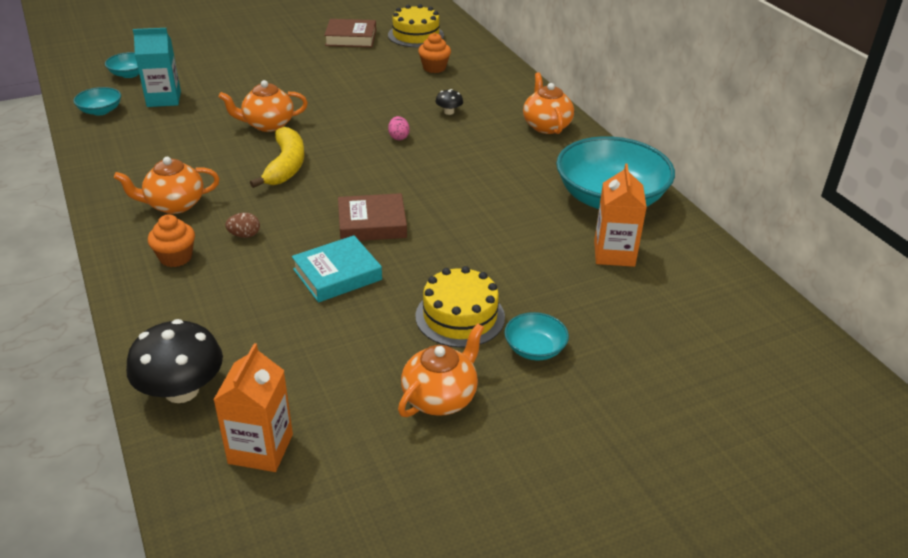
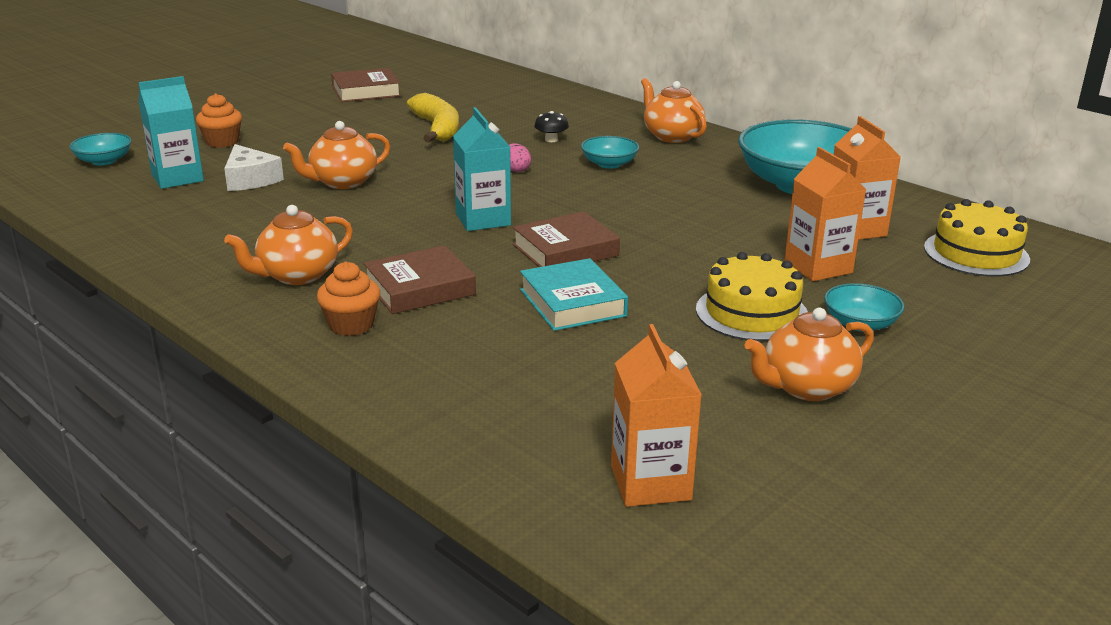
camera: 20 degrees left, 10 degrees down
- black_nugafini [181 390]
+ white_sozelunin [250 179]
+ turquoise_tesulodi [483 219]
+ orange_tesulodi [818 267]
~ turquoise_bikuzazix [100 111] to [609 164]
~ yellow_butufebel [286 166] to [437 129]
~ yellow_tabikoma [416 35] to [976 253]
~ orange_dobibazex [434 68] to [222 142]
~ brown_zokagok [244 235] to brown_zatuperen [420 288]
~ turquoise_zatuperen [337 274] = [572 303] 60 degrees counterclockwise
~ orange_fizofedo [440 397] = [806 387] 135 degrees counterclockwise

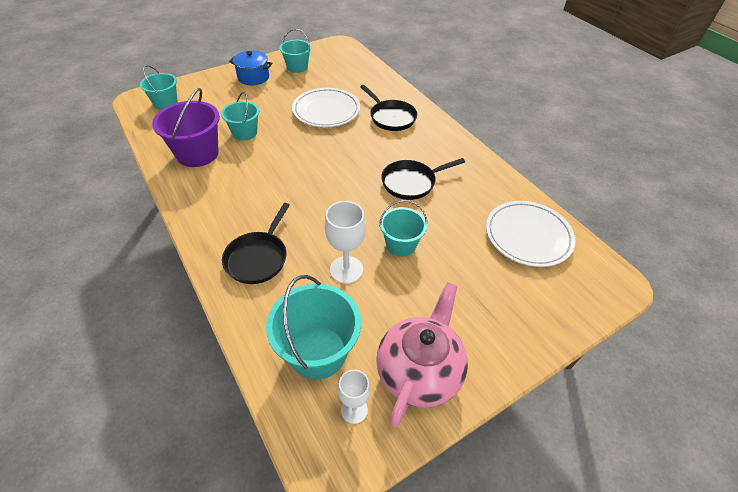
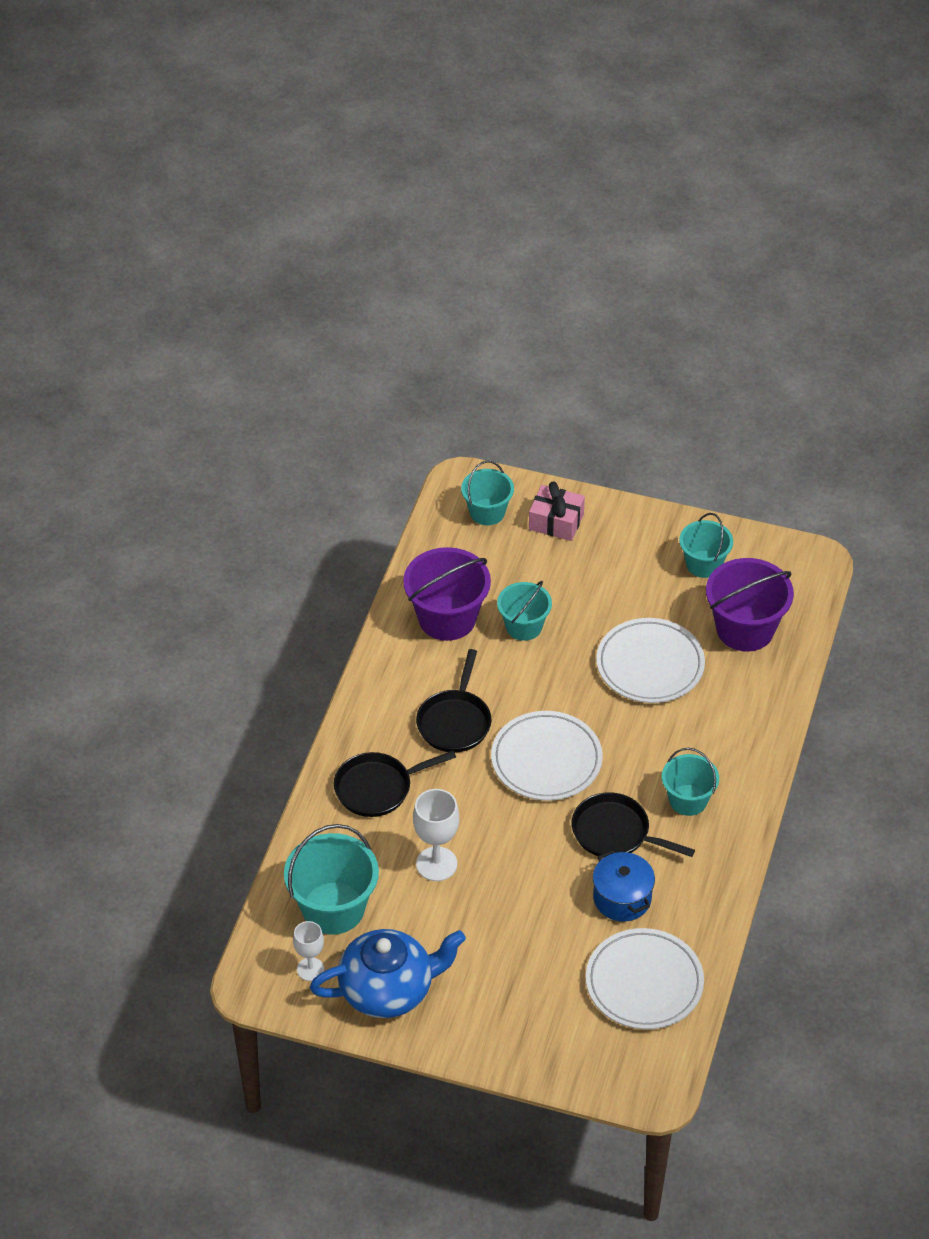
camera: 50 degrees right, 0 degrees up
+ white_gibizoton [546 760]
+ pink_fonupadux [556 522]
+ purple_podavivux [745 629]
~ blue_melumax [253 77] to [622 898]
~ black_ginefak [391 117] to [455 721]
~ turquoise_podavivux [401 244] to [688 800]
~ pink_fizofedo [419 371] to blue_fizofedo [388 990]

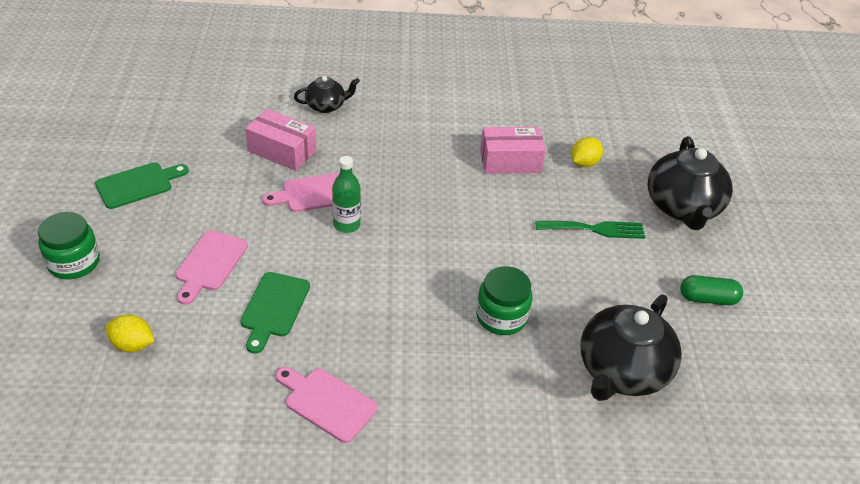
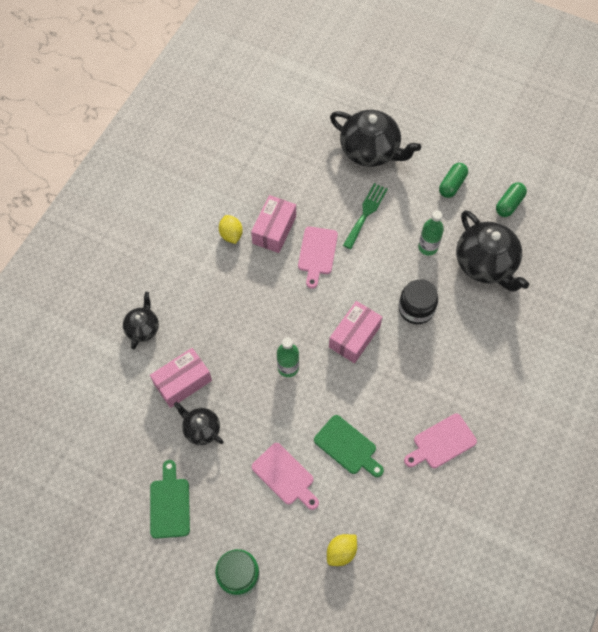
camera: 60 degrees left, 20 degrees up
+ black_fizofedo [201 429]
+ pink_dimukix [354 337]
+ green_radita [427 247]
+ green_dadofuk [509 204]
~ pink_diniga [313 193] to [317 253]
~ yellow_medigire [584 163] to [231 235]
~ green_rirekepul [501 317] to black_rirekepul [416 309]

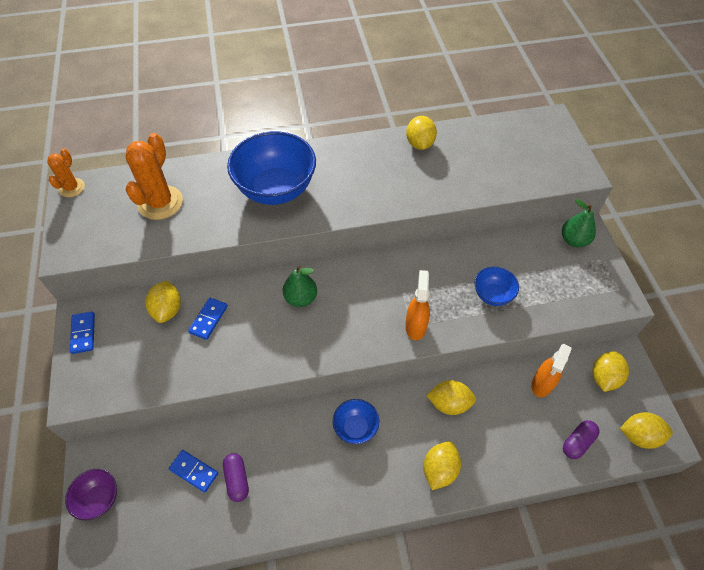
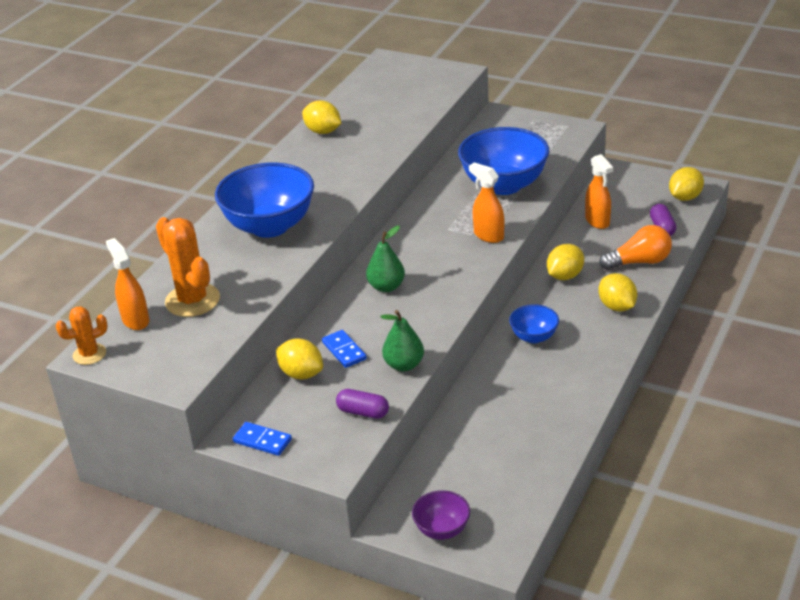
camera: 50 degrees left, 20 degrees down
- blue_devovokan [194 471]
- yellow_medigire [604 377]
+ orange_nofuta [135 320]
+ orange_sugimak [639 262]
~ purple_dadofuk [237 479] to [363 412]
~ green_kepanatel [574 240] to [404 365]
~ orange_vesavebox [72 188] = [89 354] 75 degrees counterclockwise
~ blue_bikuzazix [492 295] = [504 185] x2.01

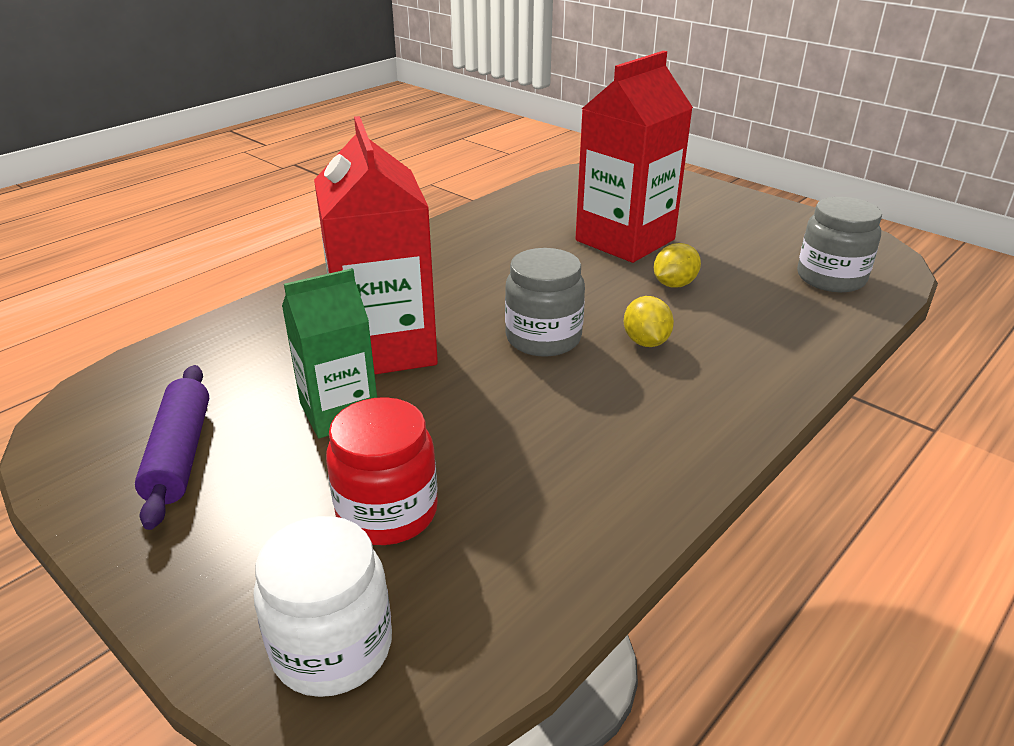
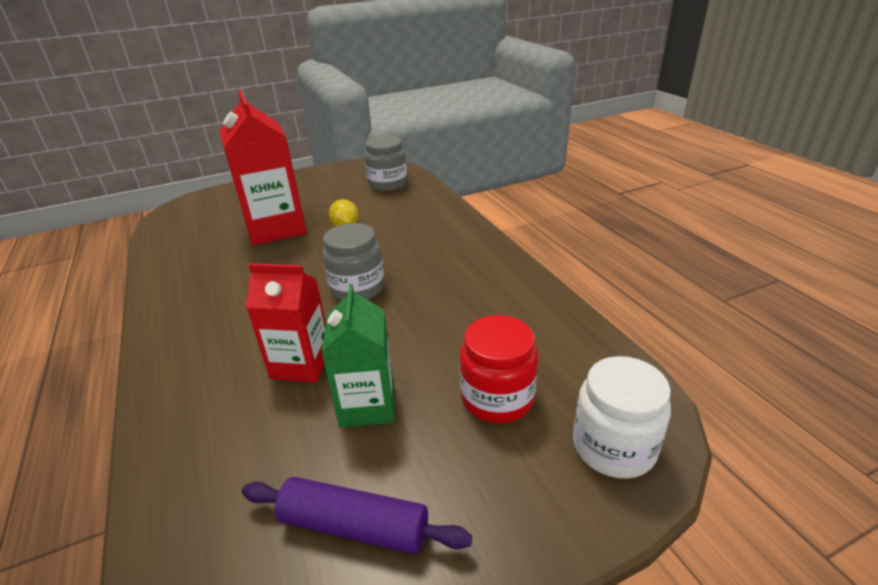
camera: 65 degrees left, 0 degrees up
- yellow_medigire [646 342]
~ red_tesulodi [385 348] = [301 364] x0.63

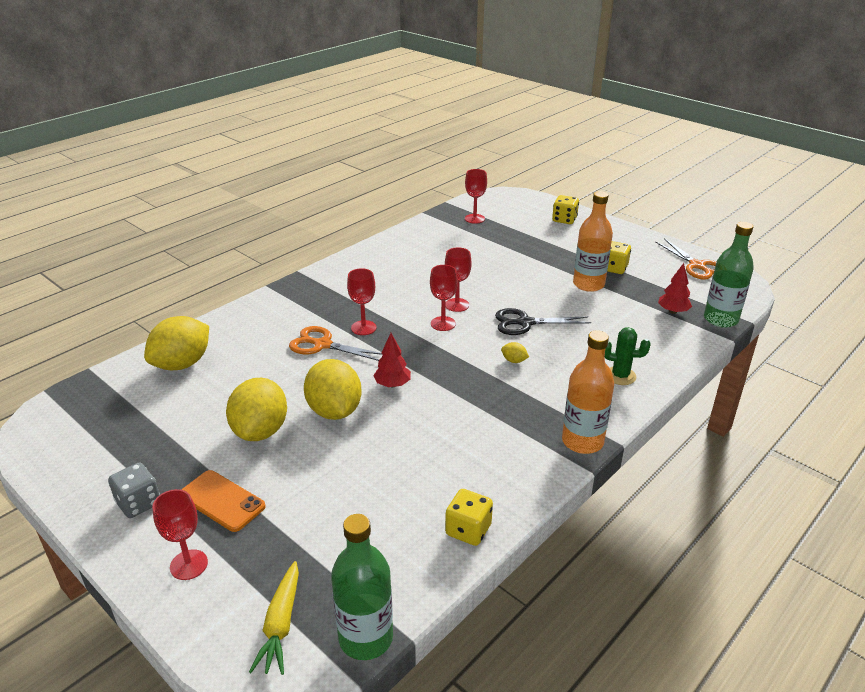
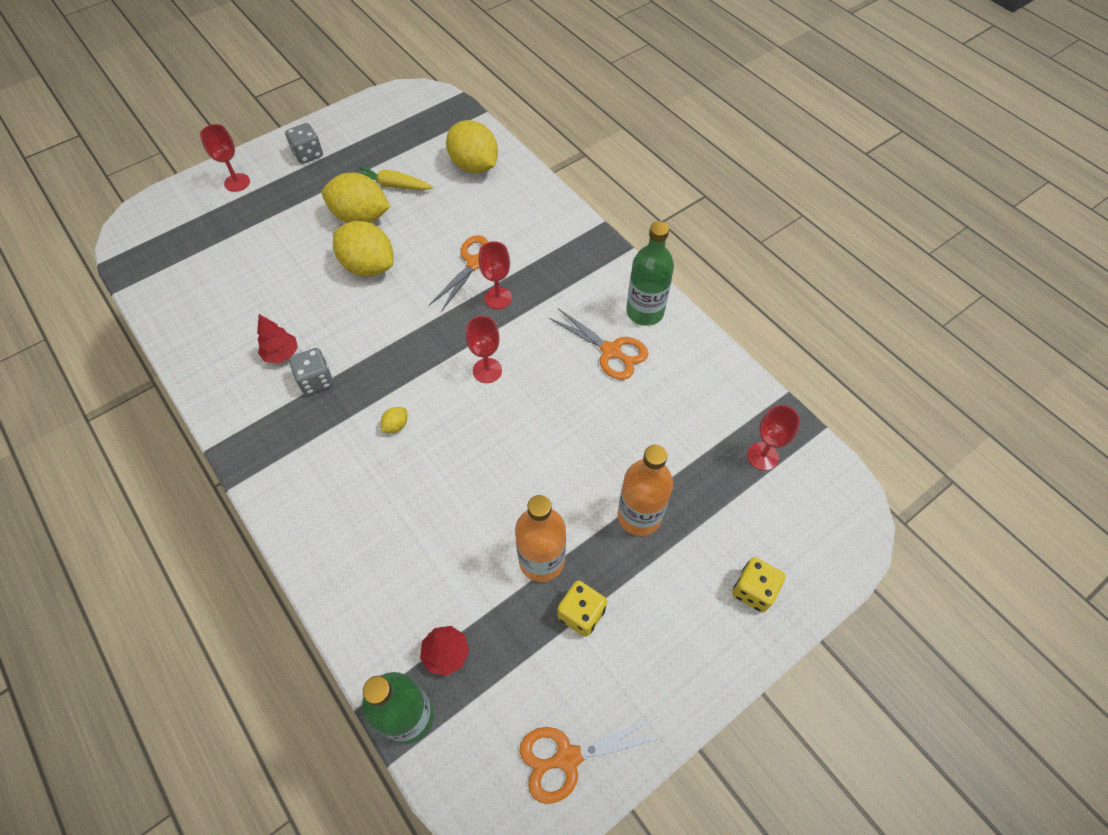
camera: 100 degrees right, 25 degrees up
- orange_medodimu [222 501]
- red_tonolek [457 305]
- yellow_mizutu [468 530]
- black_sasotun [525 323]
- green_vesavebox [620 376]
+ grey_mizutu [316 380]
+ orange_sasotun [611 351]
~ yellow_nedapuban [281 625] to [393 185]
~ green_radita [365 638] to [645 312]
~ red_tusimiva [392 384] to [281 354]
~ orange_radita [582 441] to [639 516]
~ yellow_medigire [334 411] = [368 266] 45 degrees clockwise

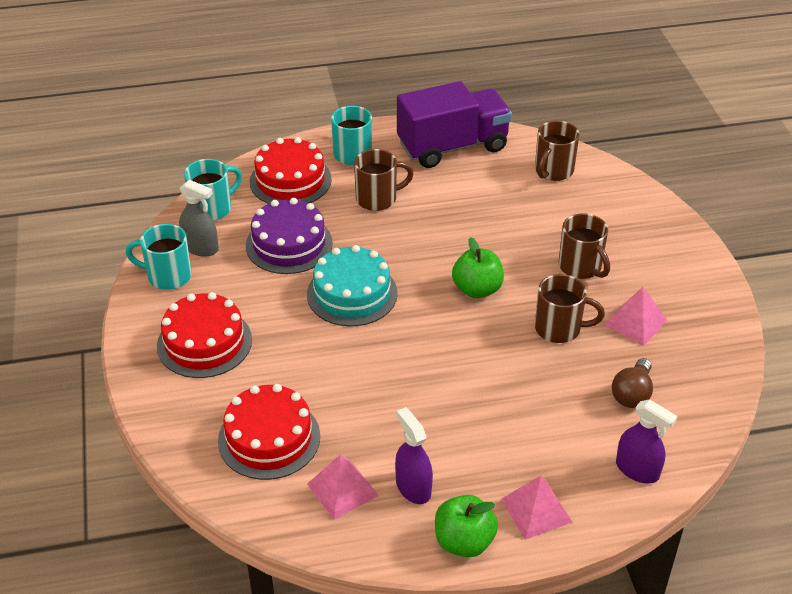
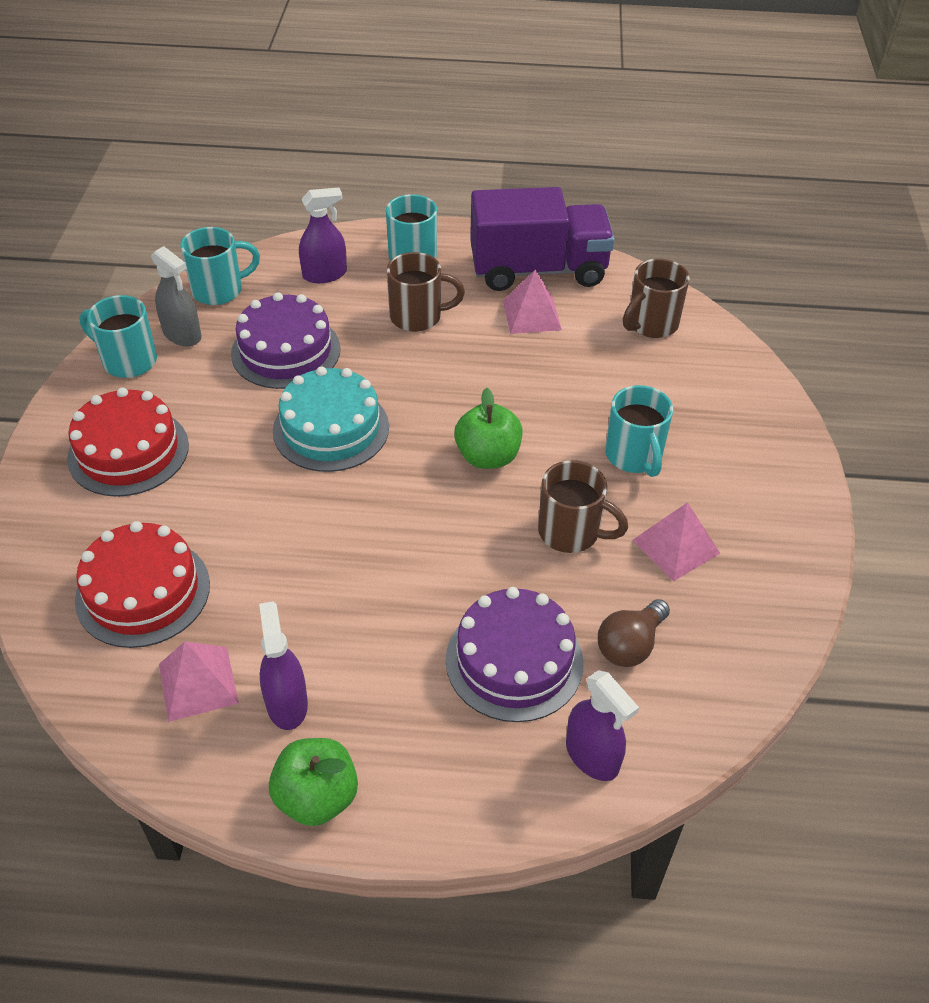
camera: 15 degrees right, 5 degrees up
+ purple_tabikoma [514 661]
~ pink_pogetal [536 510] to [531 315]
~ red_tabikoma [290 180] to purple_nofuta [324 274]
~ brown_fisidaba [581 267] to turquoise_fisidaba [634 456]

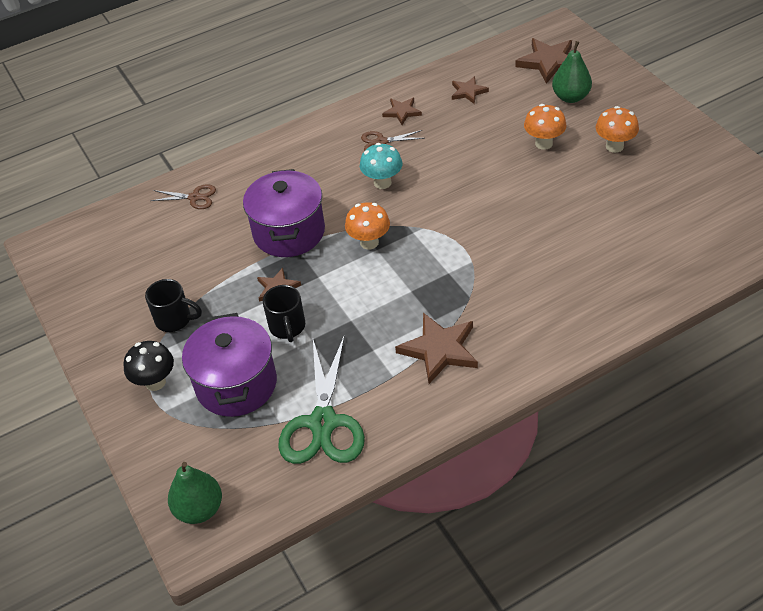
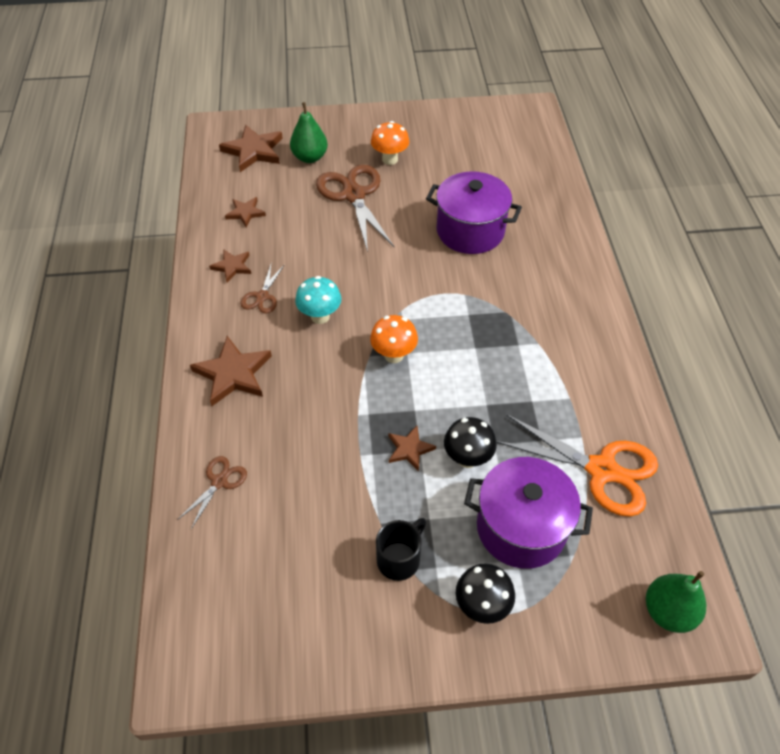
camera: 70 degrees left, 5 degrees up
~ purple_melumax [289 232] to [470 231]
~ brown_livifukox [439 350] to [233 374]
~ black_fisidaba [287 327] to black_nugafini [467 458]
~ orange_nugafini [543 143] to brown_sasotun [353 195]
~ green_sasotun [323 423] to orange_sasotun [602 470]

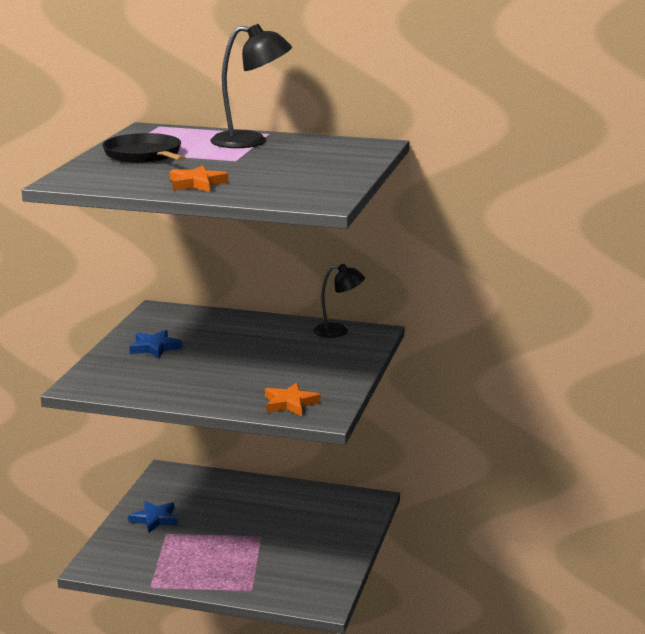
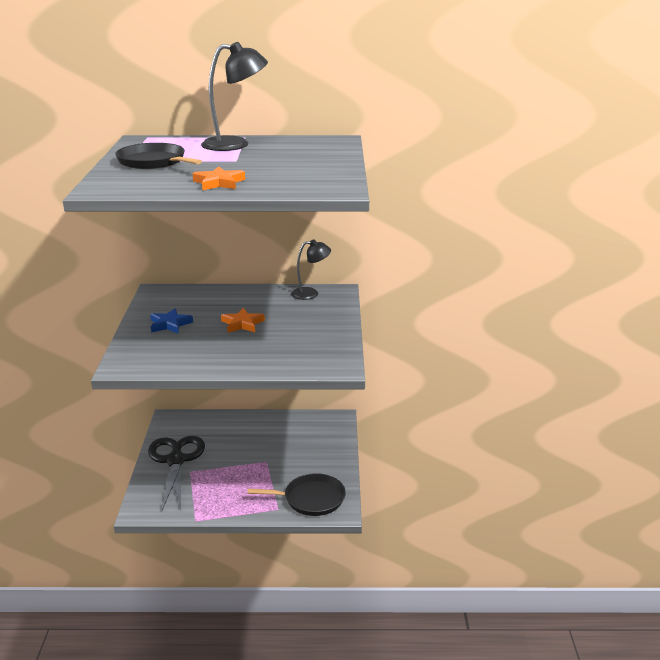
camera: 15 degrees left, 5 degrees up
+ black_ginefak [311 499]
~ orange_livifukox [290 403] to [242 324]
~ blue_livifukox [154 519] to black_sasotun [176 460]

